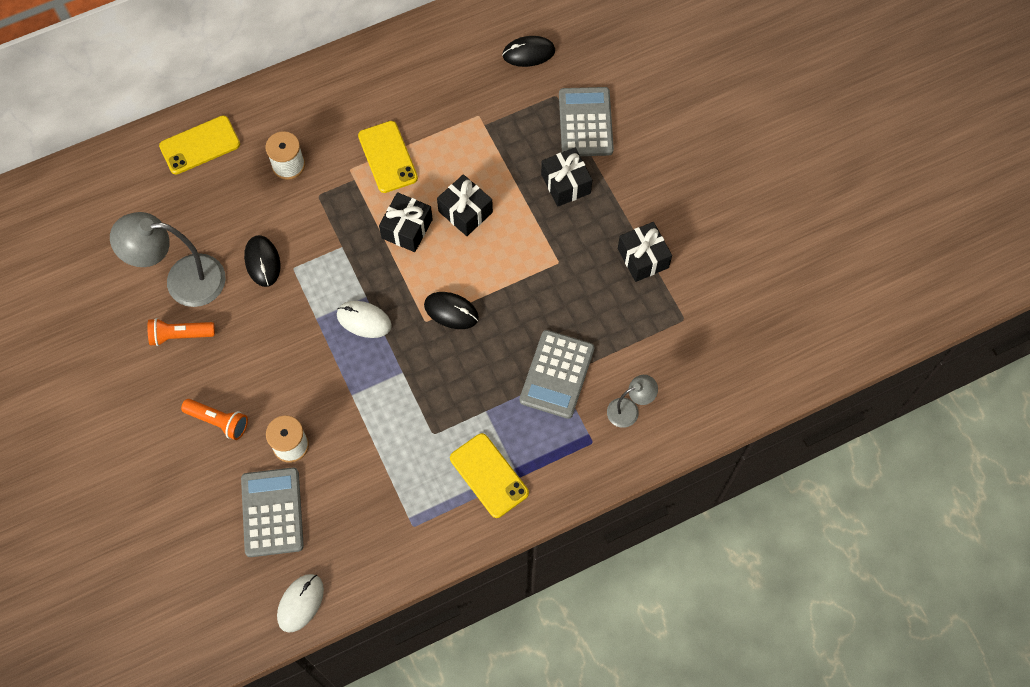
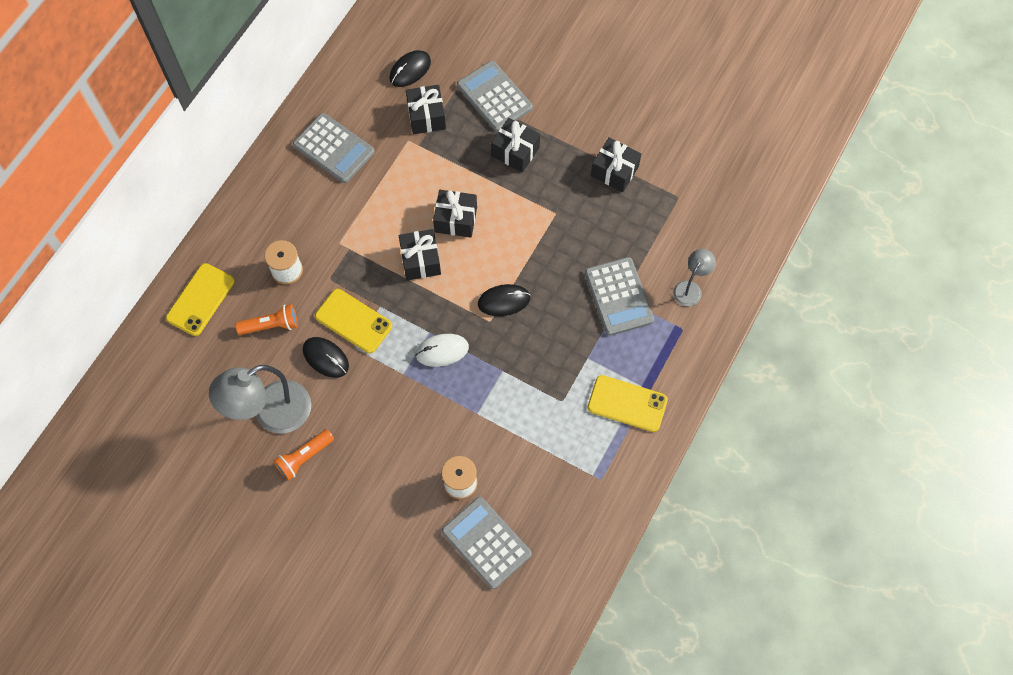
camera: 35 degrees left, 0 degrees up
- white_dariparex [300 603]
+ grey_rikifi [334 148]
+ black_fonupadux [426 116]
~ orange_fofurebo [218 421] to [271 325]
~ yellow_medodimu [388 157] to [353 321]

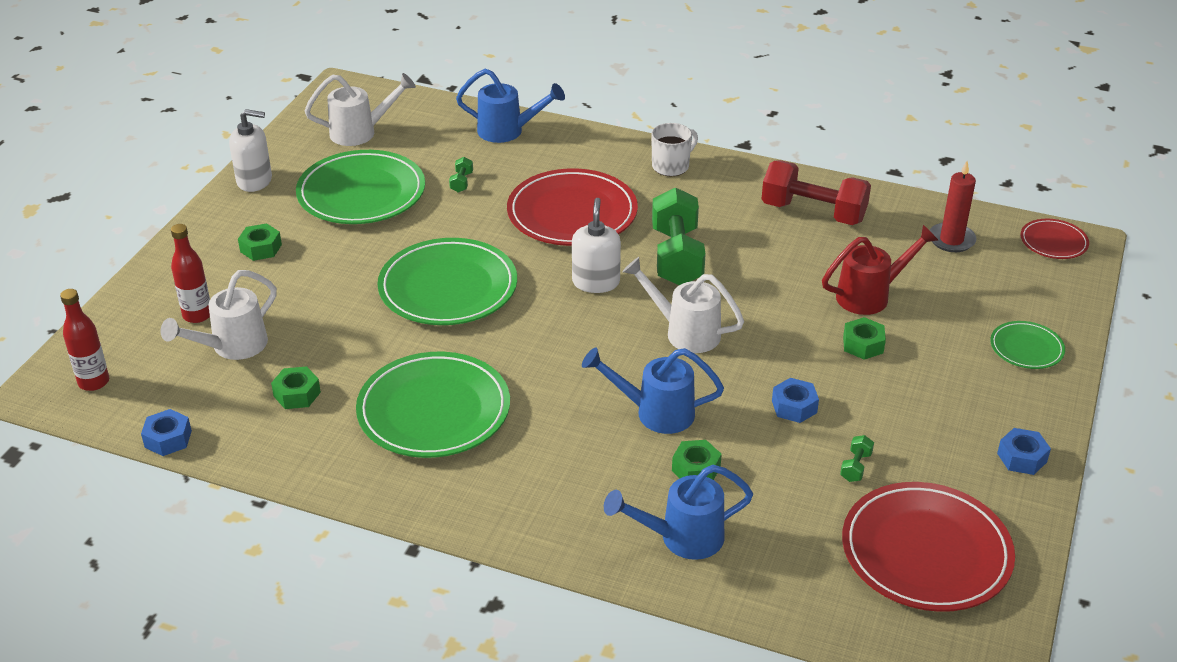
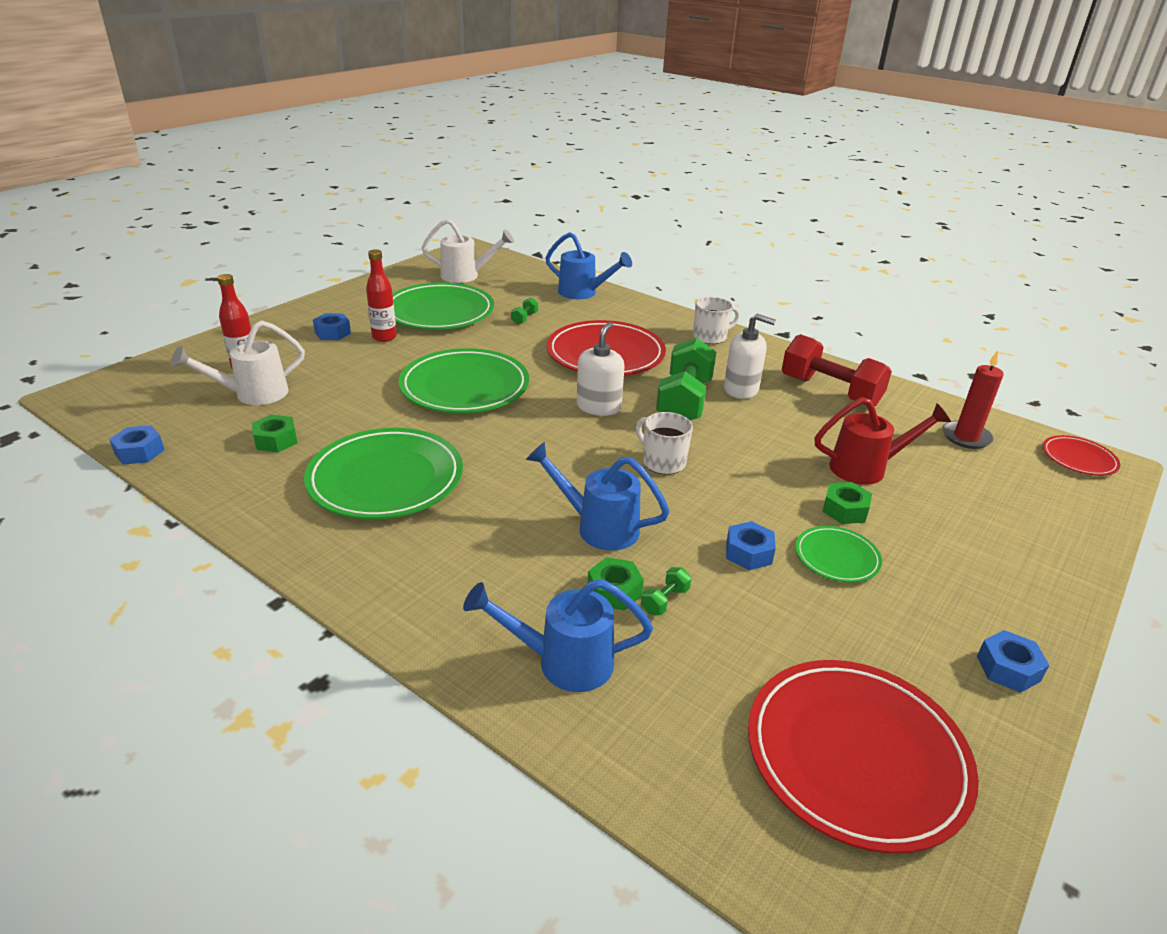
camera: 15 degrees right, 5 degrees down
~ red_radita [94 382] to [384 337]
~ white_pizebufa [254 180] to [741 389]
~ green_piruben [855 467] to [665 600]
~ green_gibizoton [1026 348] to [837 557]
~ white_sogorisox [684 332] to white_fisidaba [662 462]
~ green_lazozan [261 248] to blue_lazozan [332 333]

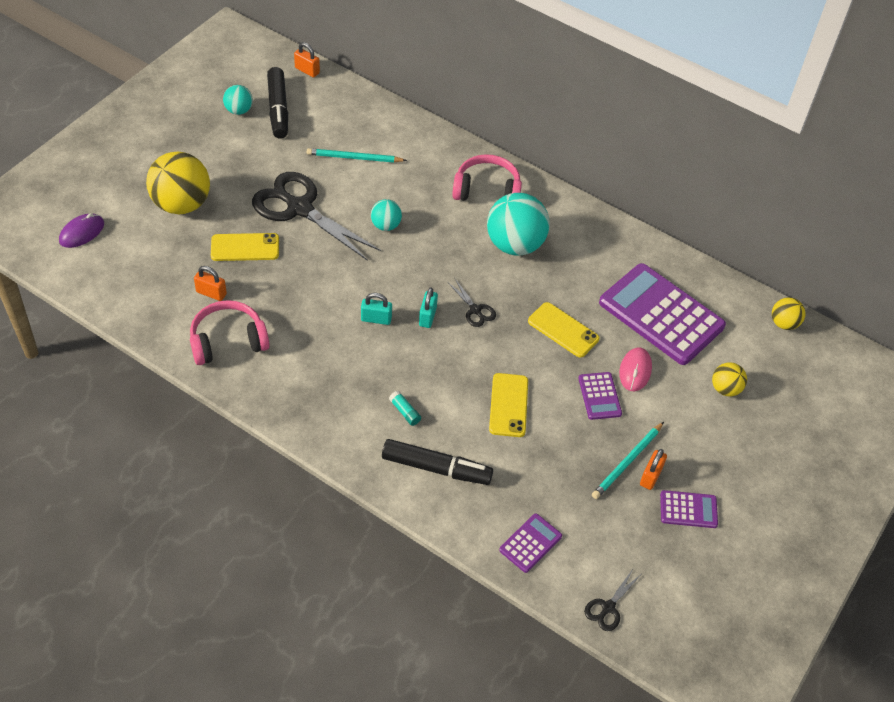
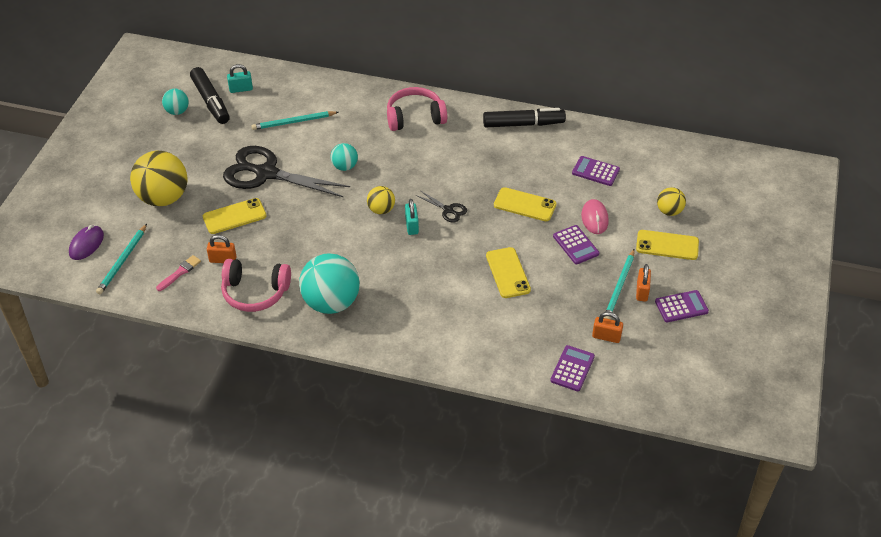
camera: 15 degrees left, 5 degrees down
- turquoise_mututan [405 412]
- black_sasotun [608 608]
+ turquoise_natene [122 261]
+ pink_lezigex [180 272]
+ yellow_medodimu [667 245]
~ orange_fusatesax [307 70] to [606 337]
~ turquoise_fusatesax [376 319] to [241 89]
~ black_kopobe [436 468] to [523 124]
~ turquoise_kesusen [515 244] to [331 303]
~ yellow_kesusen [783 323] to [381 210]
~ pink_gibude [228 341] = [255 292] 135 degrees counterclockwise
~ purple_rikifi [661 314] = [595 171] x0.45

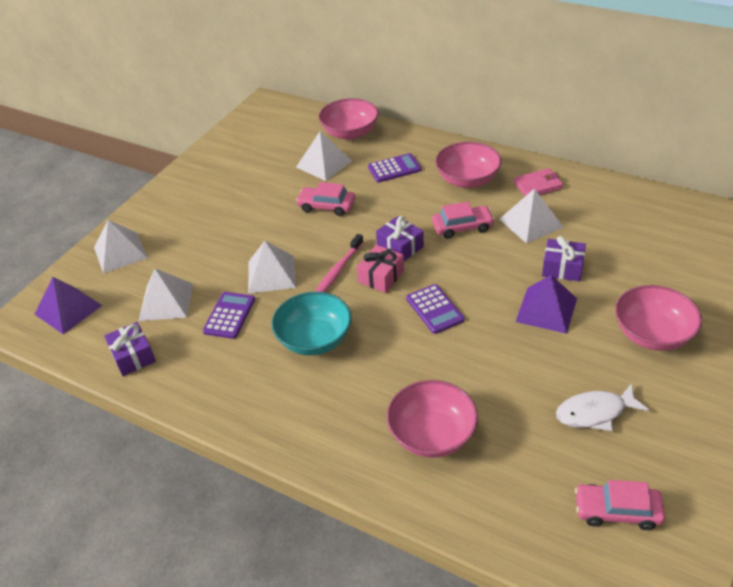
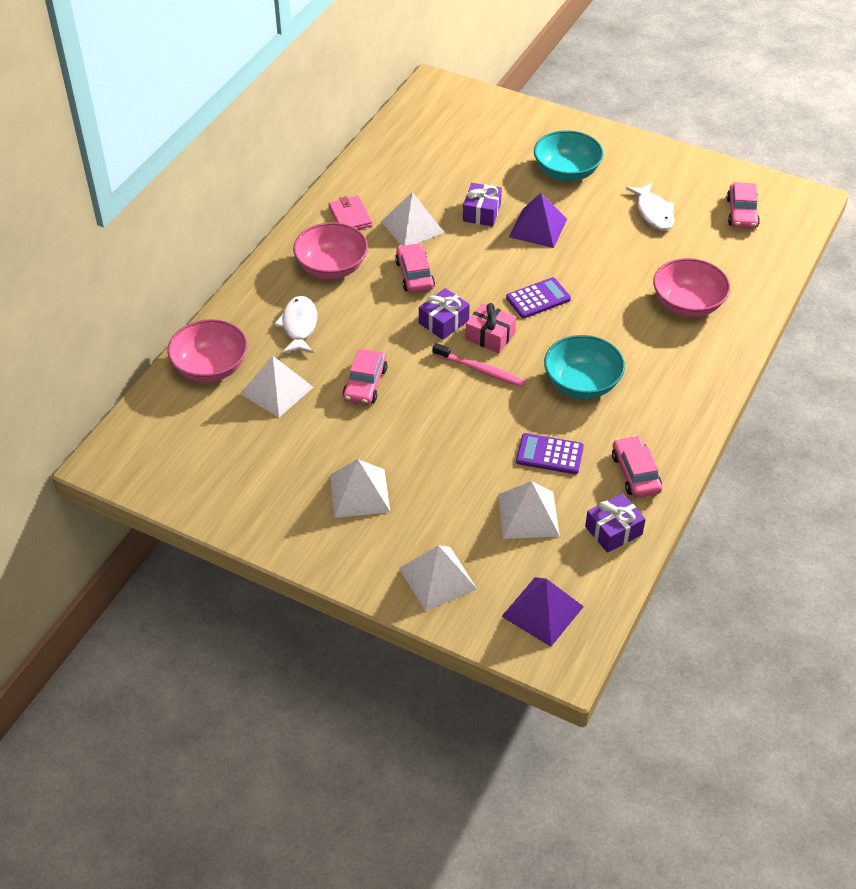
camera: 95 degrees left, 5 degrees up
+ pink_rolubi [635 473]
~ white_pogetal [271 274] to [359 493]
~ purple_rikifi [394 168] to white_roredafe [299 326]
~ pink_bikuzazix [652 334] to turquoise_bikuzazix [566 172]

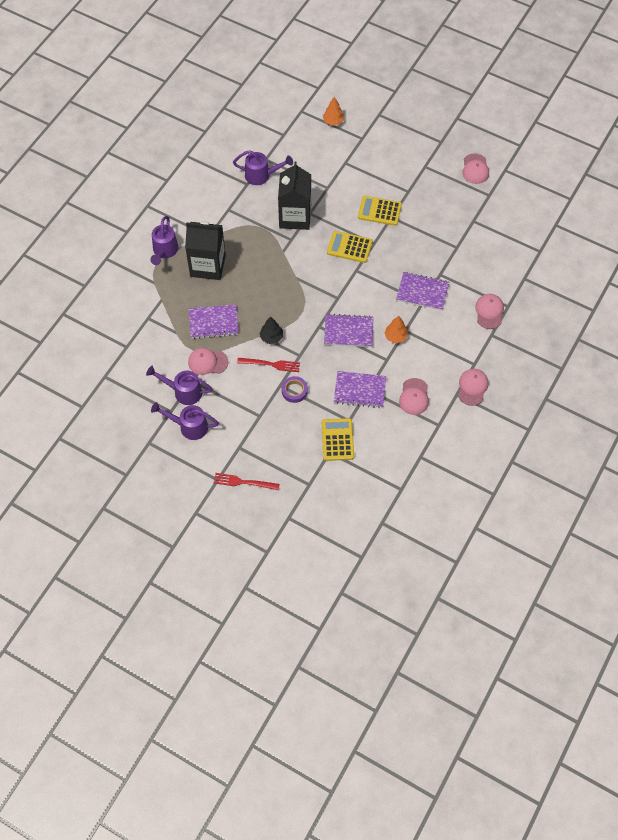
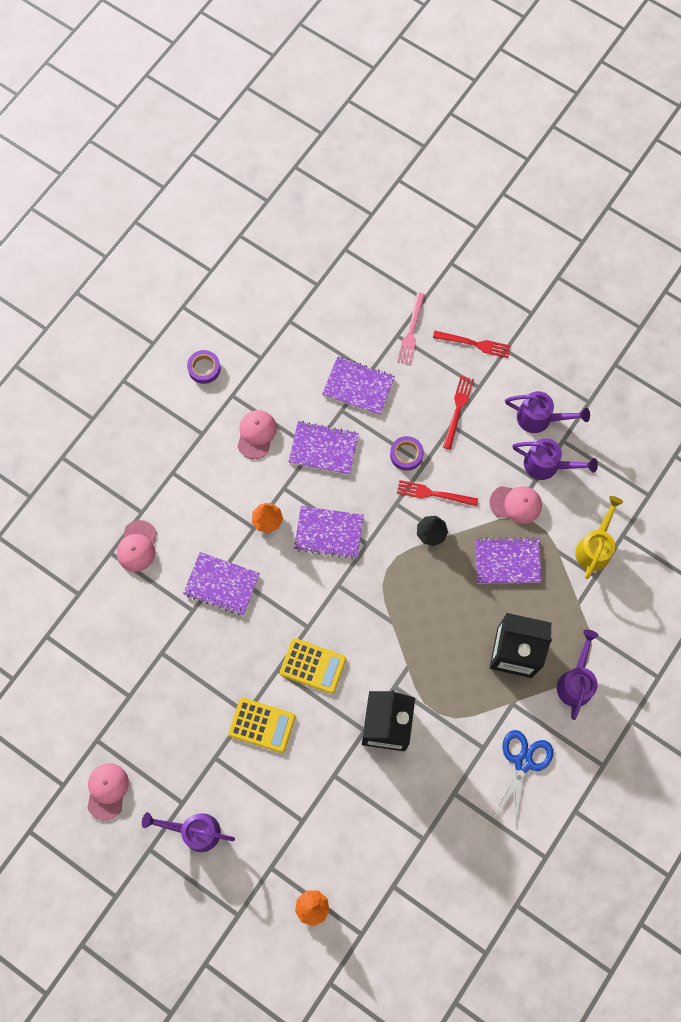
camera: 175 degrees left, 10 degrees up
- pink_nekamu [472 387]
+ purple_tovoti [204 368]
+ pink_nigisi [411 331]
+ red_nigisi [458 409]
+ blue_sasotun [523 762]
+ yellow_sogorisox [594 548]
~ purple_sogorisox [261 175] to [195 831]
~ yellow_rikifi [337 440] to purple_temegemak [358 387]

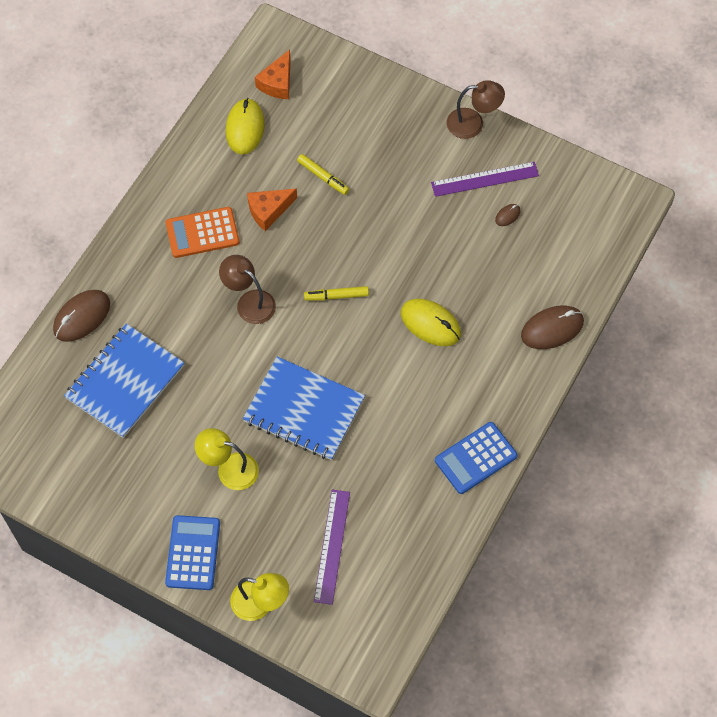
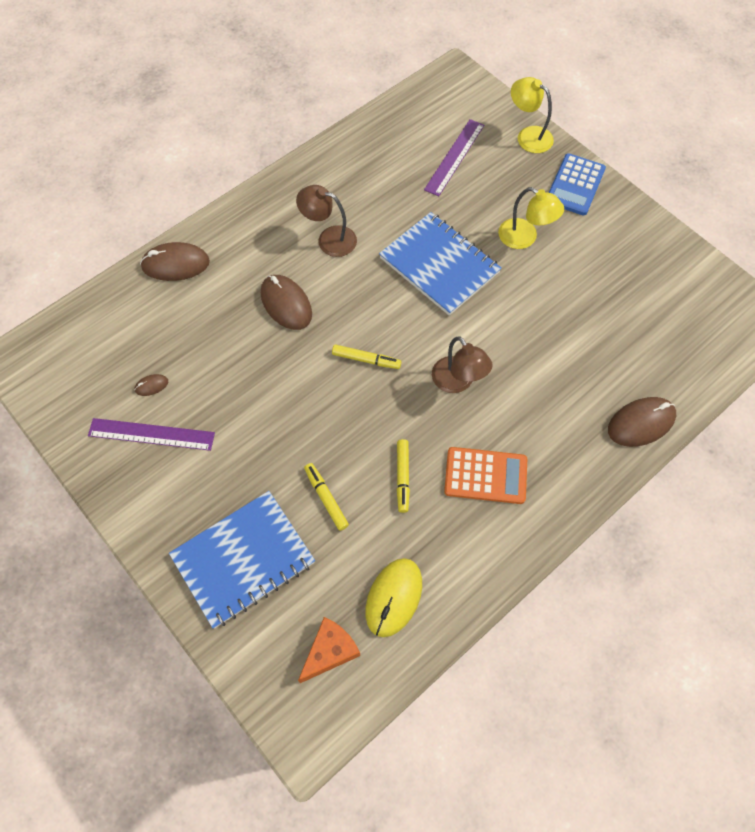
camera: 160 degrees left, 0 degrees up
- blue_rikifi [475 458]
~ blue_temegemak [125 382] to [243 559]
~ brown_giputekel [473 123] to [329 239]
~ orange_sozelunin [268 211] to yellow_kopobe [403 477]
~ yellow_dariparex [430 324] to brown_dariparex [286 304]

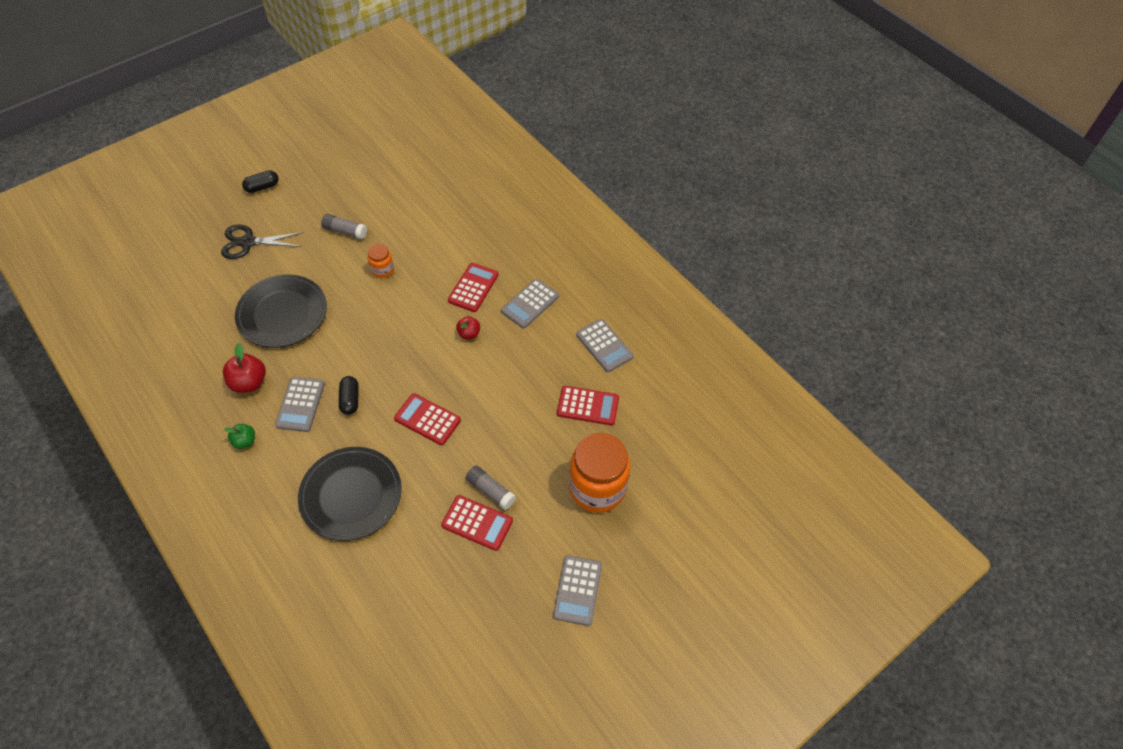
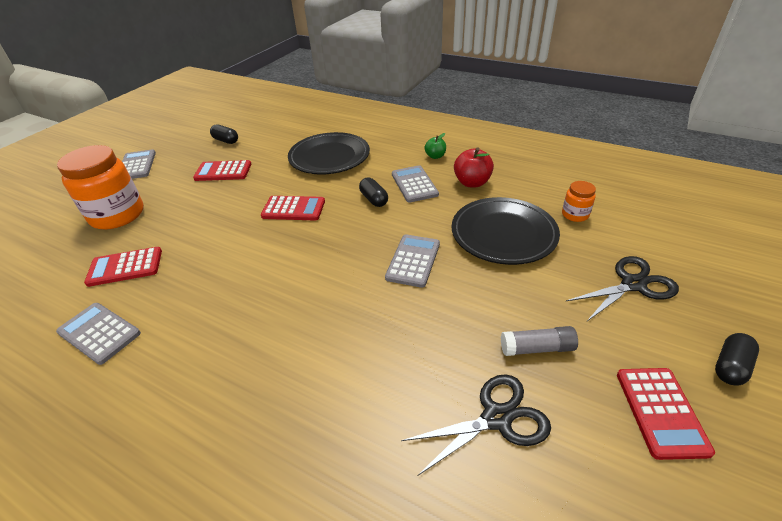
camera: 160 degrees right, 15 degrees down
- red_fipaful [469 334]
- grey_mututan [490 491]
+ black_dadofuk [226 141]
+ black_sasotun [496 418]
~ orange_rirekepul [382 270] to [575 215]
~ red_rikifi [473 287] to [661 412]
~ grey_rikifi [530 304] to [413 261]

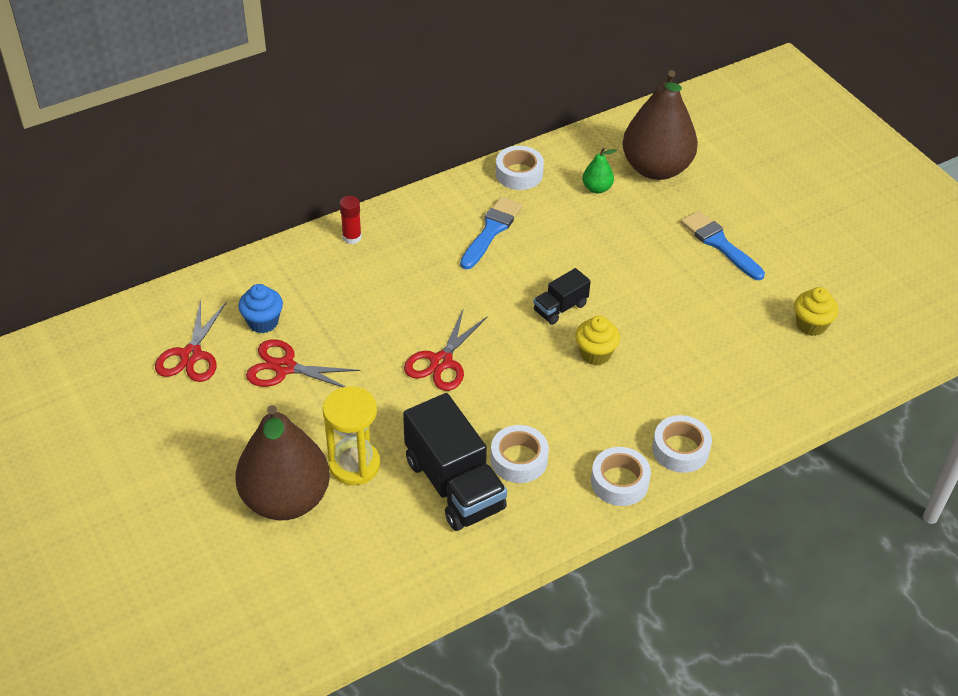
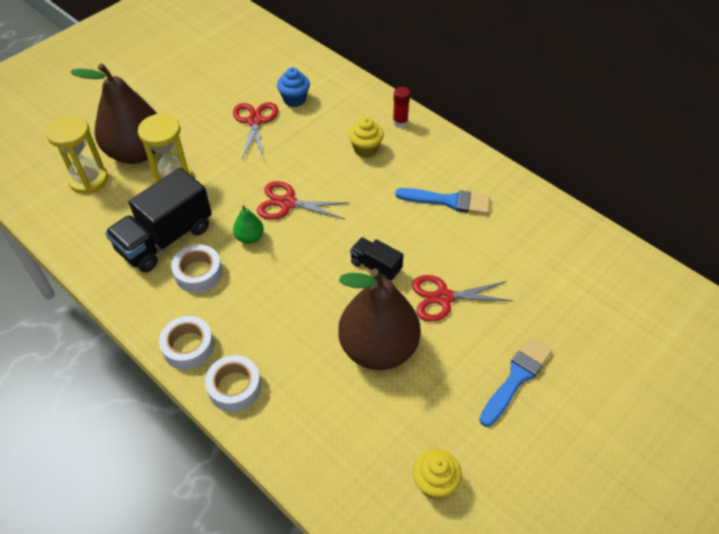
camera: 75 degrees right, 5 degrees up
- white_tovoti [519 174]
+ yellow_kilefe [89 180]
~ red_sasotun [191 355] to [443 297]
~ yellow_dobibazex [595 354] to [366 149]
~ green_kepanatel [597 188] to [249 237]
~ brown_kepanatel [656 168] to [378 348]

